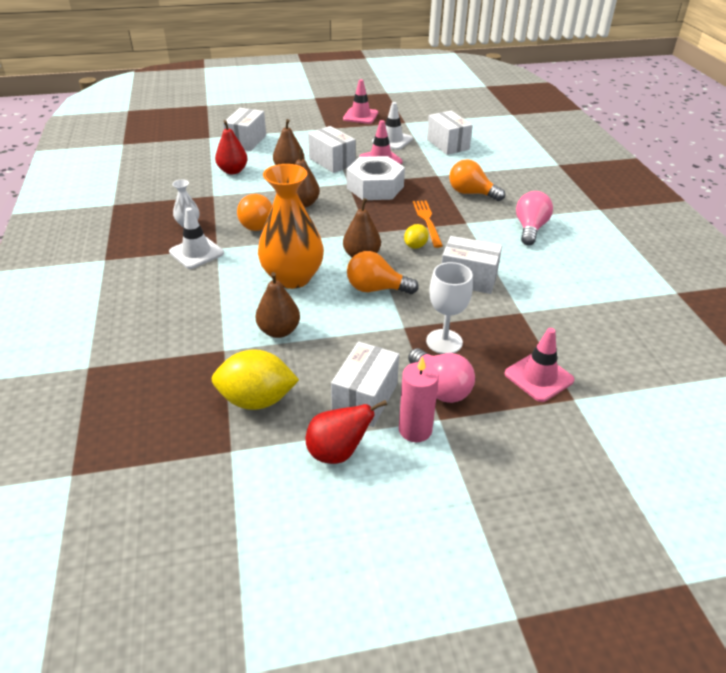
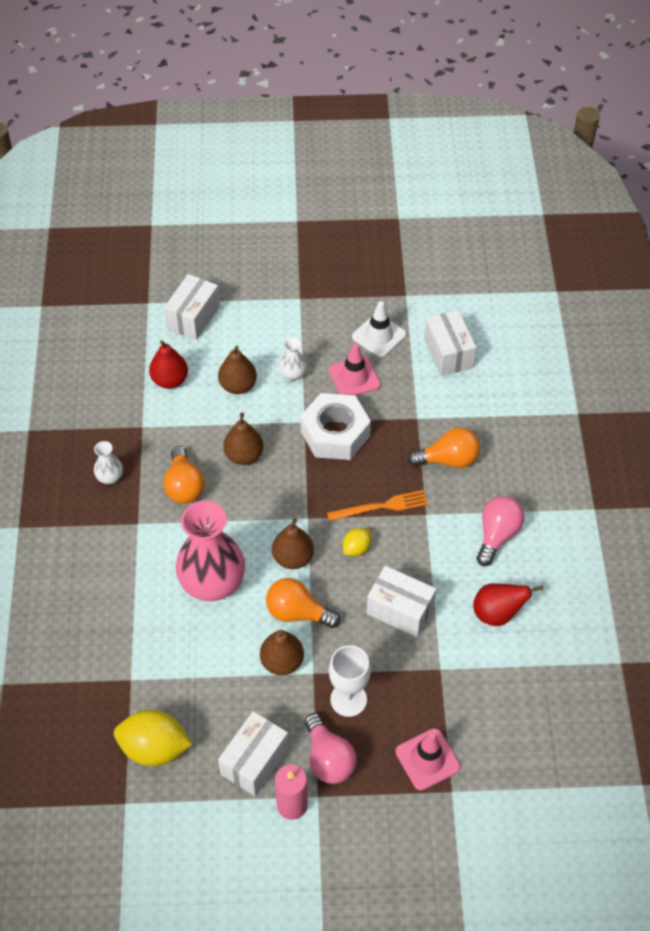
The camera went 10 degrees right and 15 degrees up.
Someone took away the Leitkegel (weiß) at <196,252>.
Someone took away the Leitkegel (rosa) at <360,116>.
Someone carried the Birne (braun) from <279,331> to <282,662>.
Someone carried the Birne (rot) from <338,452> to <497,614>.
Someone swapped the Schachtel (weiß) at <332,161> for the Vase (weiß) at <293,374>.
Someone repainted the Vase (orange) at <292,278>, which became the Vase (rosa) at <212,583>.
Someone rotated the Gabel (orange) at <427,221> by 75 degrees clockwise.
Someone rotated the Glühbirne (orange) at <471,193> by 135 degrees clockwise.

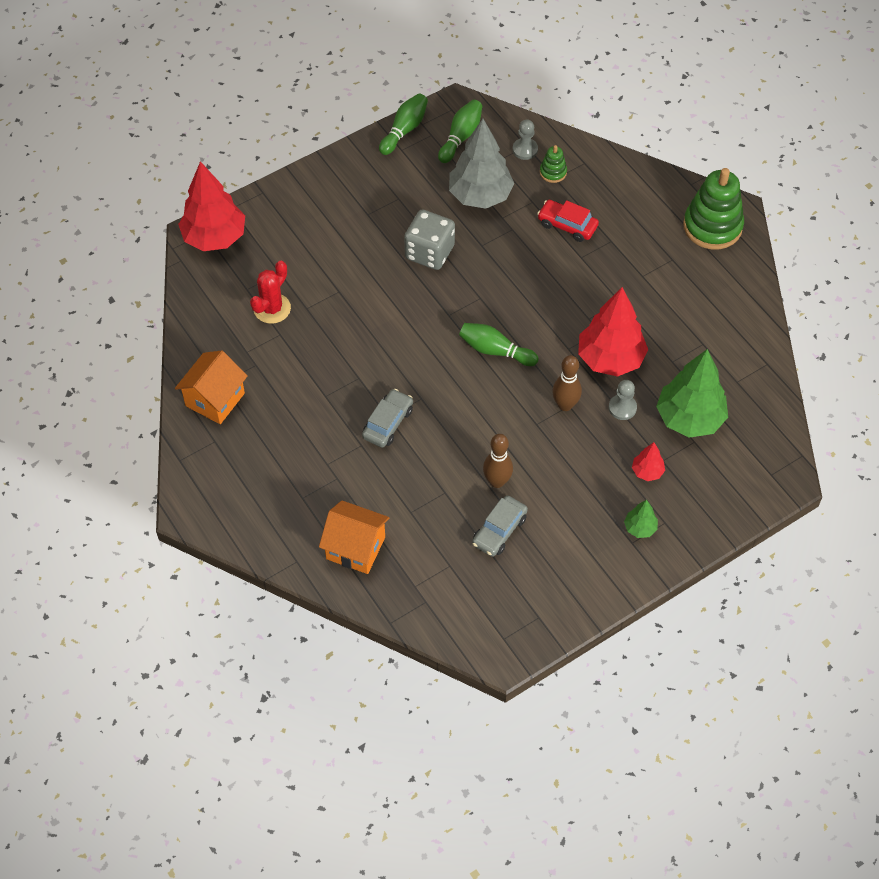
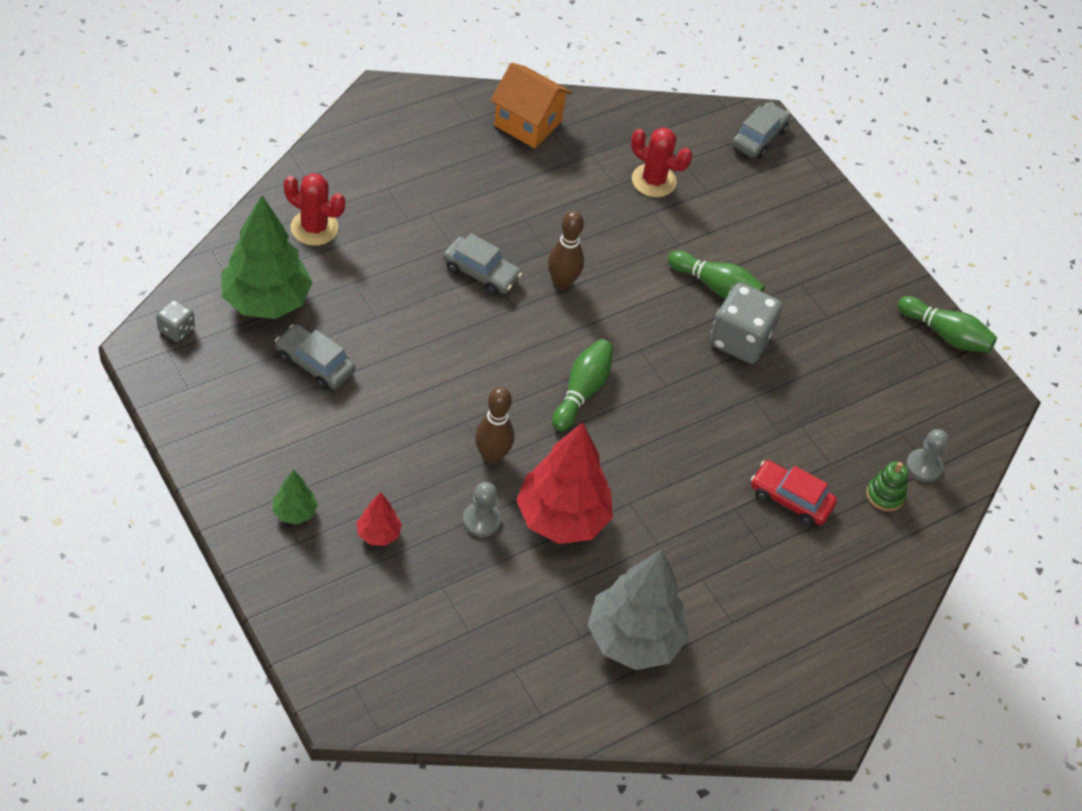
The camera went 85 degrees right and 5 degrees down.
Someone took away the Stapelspielzeug (grün) at <712,226>.
Someone put down the Spielwürfel (grau) at <176,329>.
Someone carried the Bowlingkegel (grün) from <461,137> to <716,287>.
Someone carried the Baum (grau) from <480,196> to <633,639>.
Someone carried the Bowlingkegel (braun) from <497,481> to <562,283>.
Someone carried the Baum (grün) from <689,418> to <266,301>.
Someone swapped the Baum (rot) at <215,237> for the Auto (grau) at <759,137>.
Someone swapped the Haus (orange) at <355,548> for the Kaktus (rot) at <314,228>.
Someone rotated the Auto (rot) at <567,225> by 90 degrees counterclockwise.

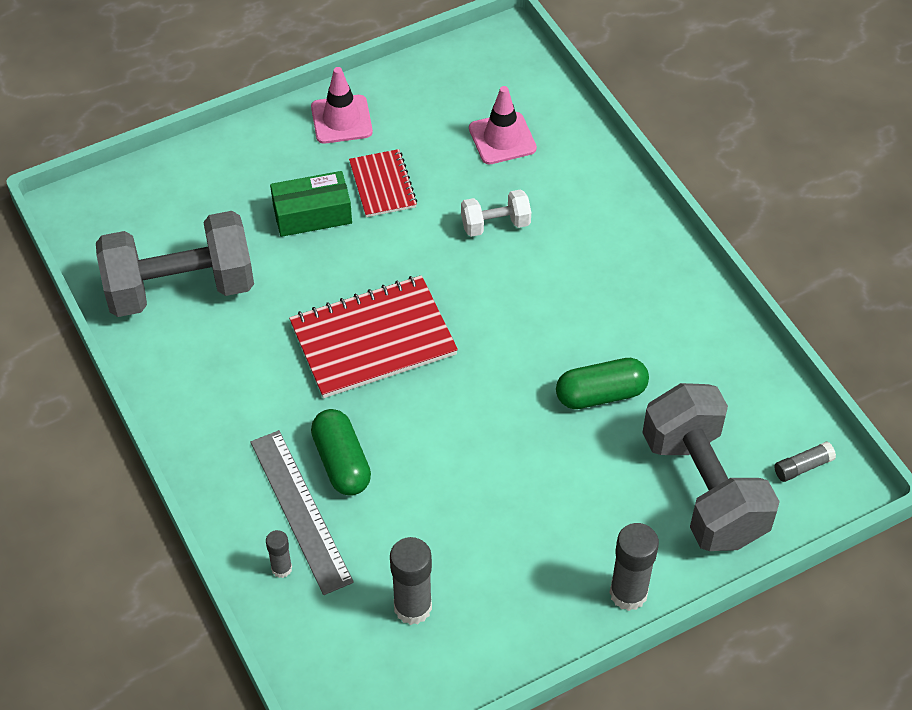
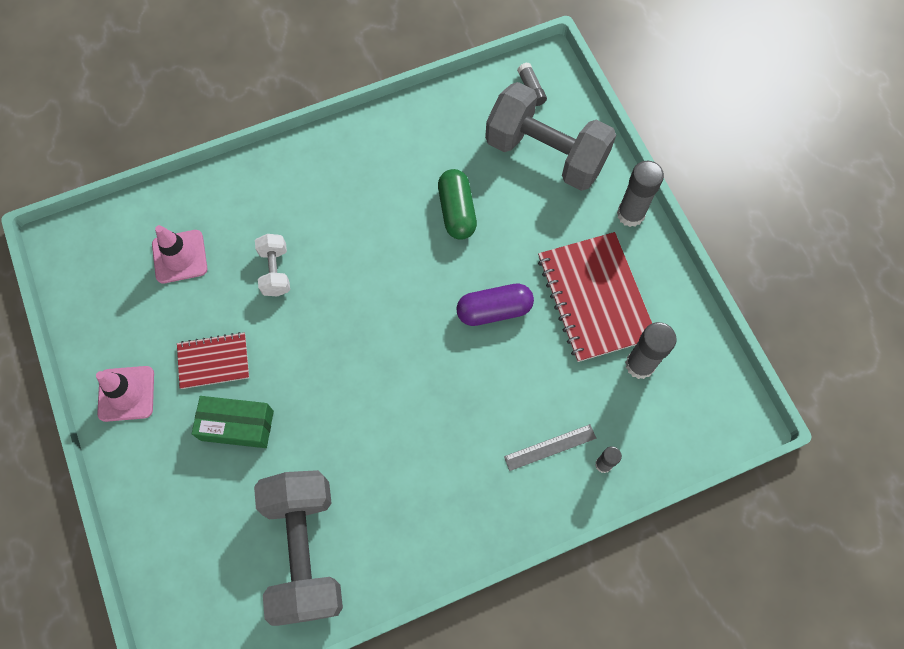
The camera went 85 degrees left and 15 degrees up.
Someone took away the Kapsel (grün) at <342,462>.
Someone put down the Kapsel (lila) at <494,310>.
Someone carried the Notizbuch (rot) from <373,339> to <595,298>.
Someone rotated the Schachtel (grün) at <312,214> by 75 degrees counterclockwise.
Someone rotated the Hantel (grau) at <703,488> by 45 degrees clockwise.
Someone scaled the Lineal (grau) at <300,510> by 0.59.

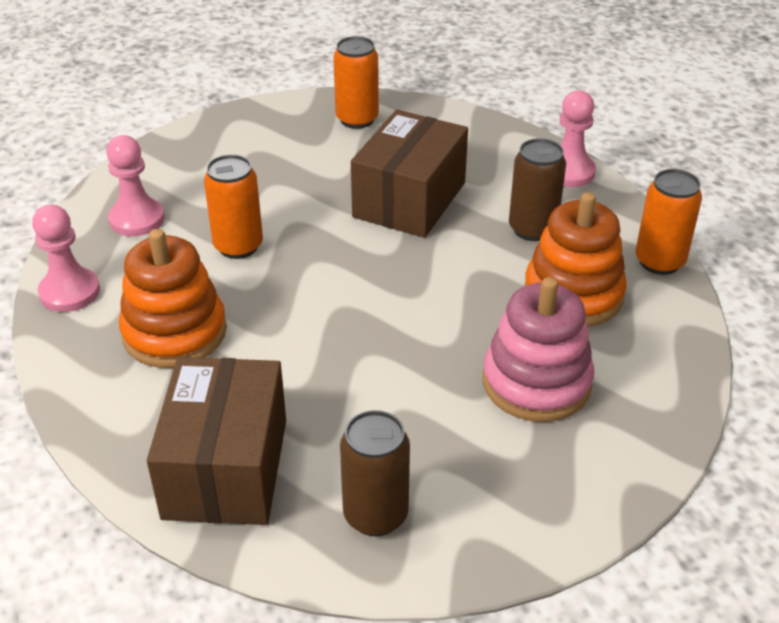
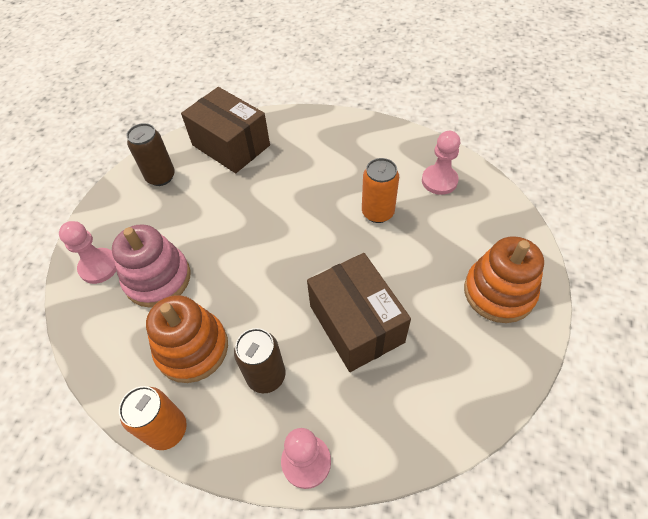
The camera went 130 degrees right and 15 degrees up.
Someone took away the Dose (orange) at <357,119>.
Someone carried the Bauer (rosa) from <69,292> to <99,267>.
Someone carried the Stapelspielzeug (orange) from <175,332> to <498,292>.

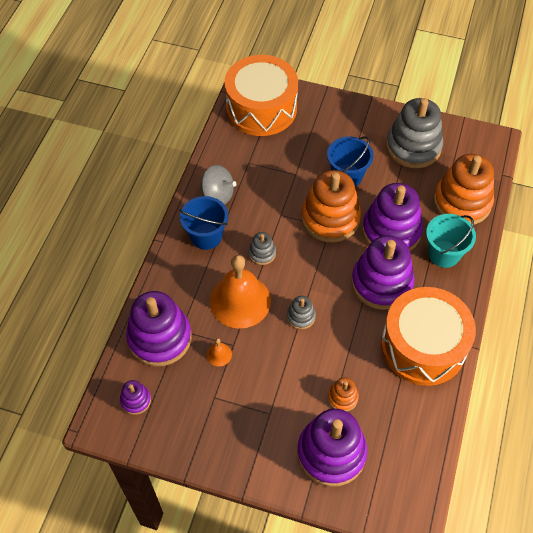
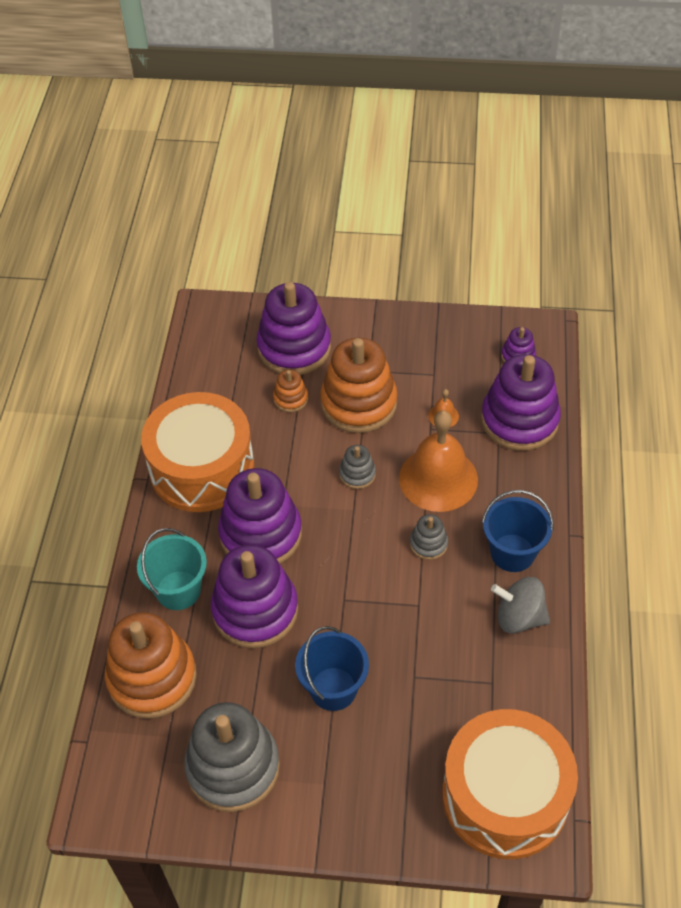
The camera went 170 degrees right and 5 degrees down.
Someone carried the Stapelspielzeug (orange) from <330,218> to <359,403>.

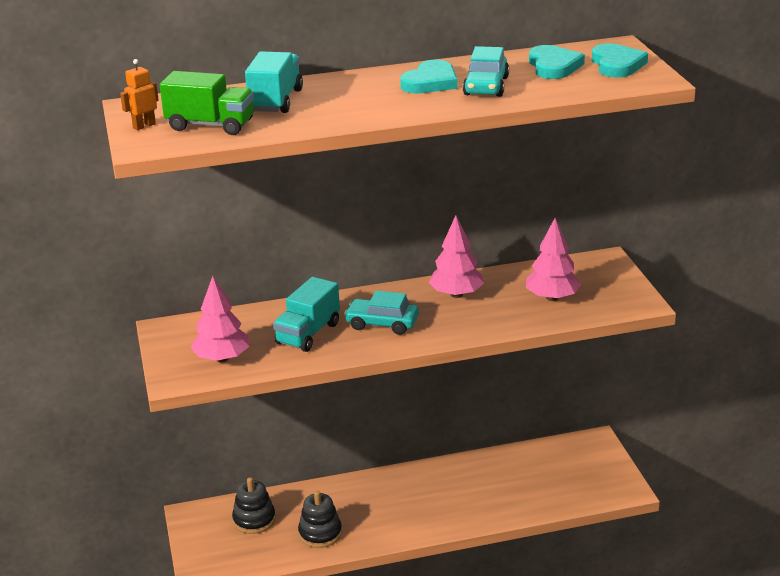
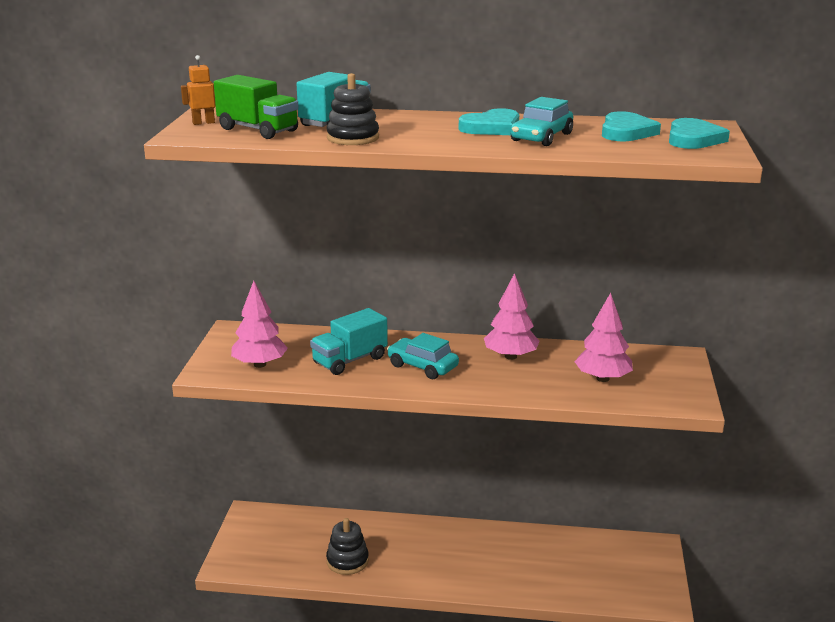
The camera went 20 degrees right and 5 degrees down.
Someone carried the Stapelspielzeug (schwarz) from <254,520> to <353,138>.

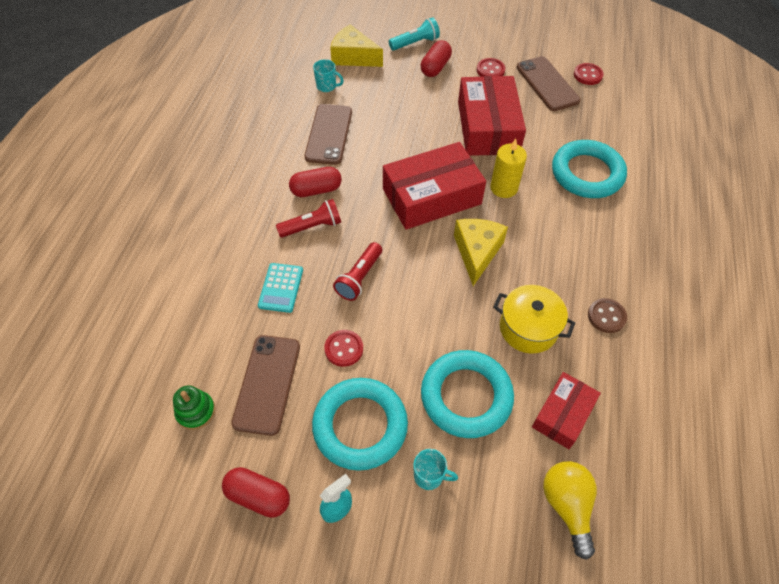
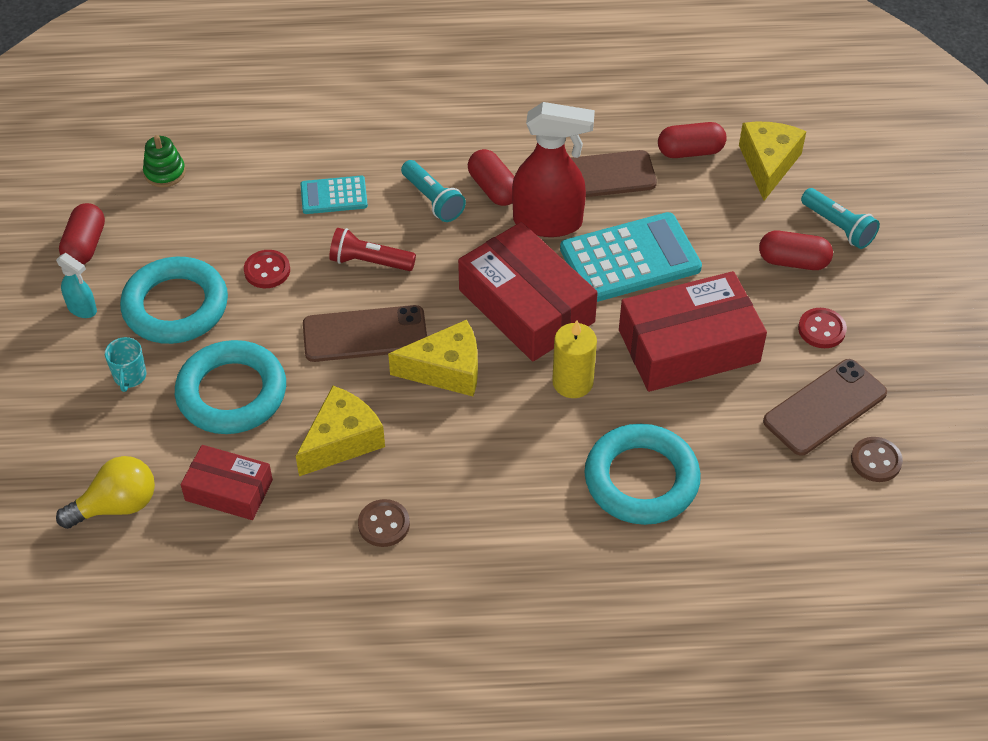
The camera went 75 degrees right and 5 degrees down.
Someone put down the Sprühflasche (rot) at <548,222>.
Someone put down the Taschenrechner (türkis) at <630,259>.
Someone carried the Handy (braun) from <267,384> to <365,334>.
Someone swapped the Tasse (türkis) at <327,86> for the Kapsel (rot) at <690,151>.
Someone swapped the Kochtopf (gelb) at <528,328> for the Käse (gelb) at <342,441>.
Someone repainted the Taschenlampe (rot) at <312,226>, which became the Taschenlampe (türkis) at <433,200>.
Someone repainted the Knopf (rot) at <588,75>, which became the Knopf (braun) at <876,461>.

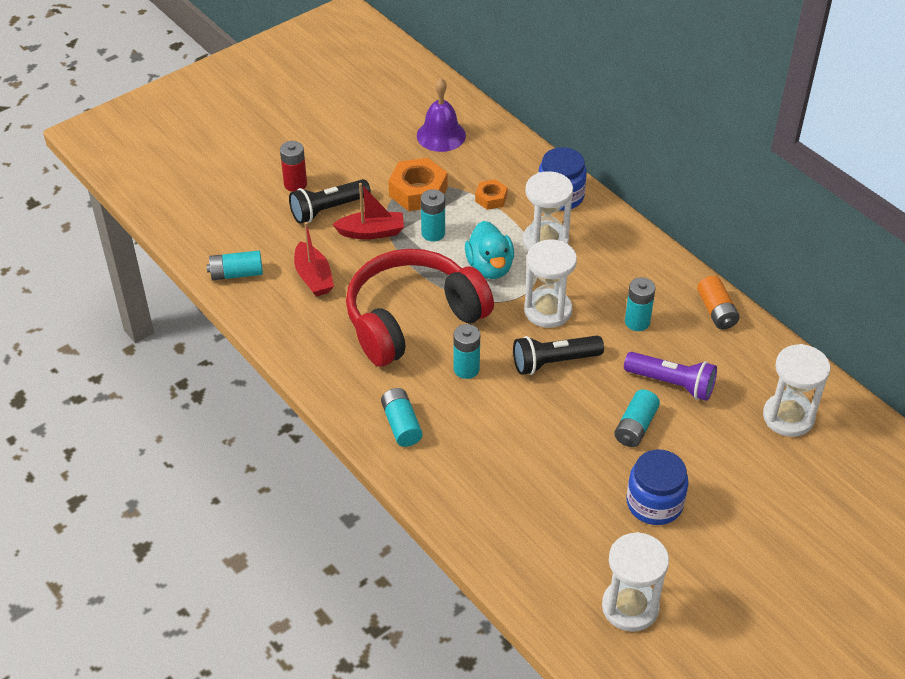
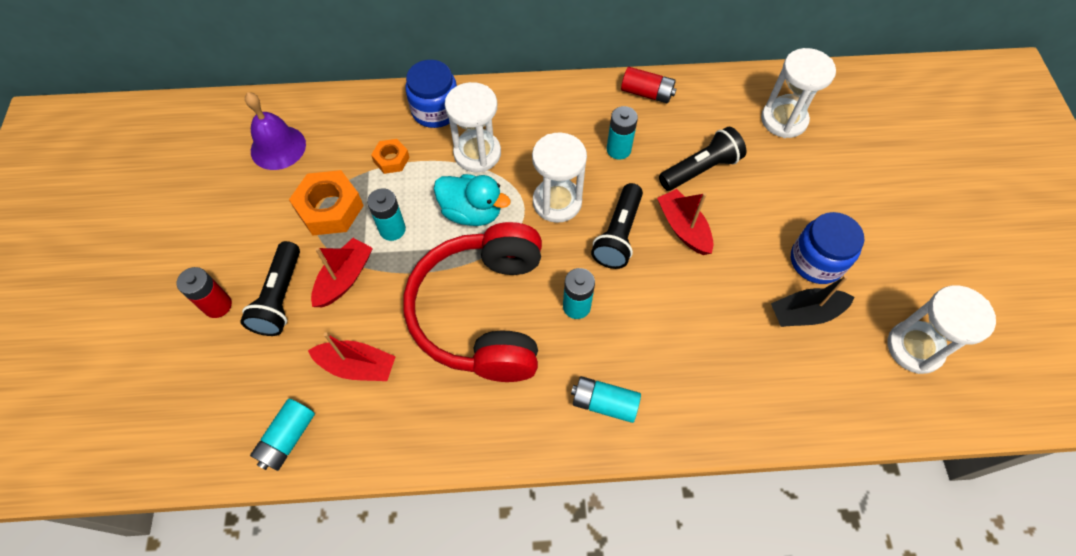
The camera went 55 degrees left and 15 degrees up.
Someone took away the Batterie (türkis) at <635,427>.
Someone put down the Boot (rot) at <683,228>.
Someone put down the Boot (schwarz) at <805,313>.
Someone repainted the Taschenlampe (lila) at <672,383>, which became the Taschenlampe (schwarz) at <700,169>.
Someone repainted the Batterie (orange) at <716,311>, which became the Batterie (rot) at <647,93>.

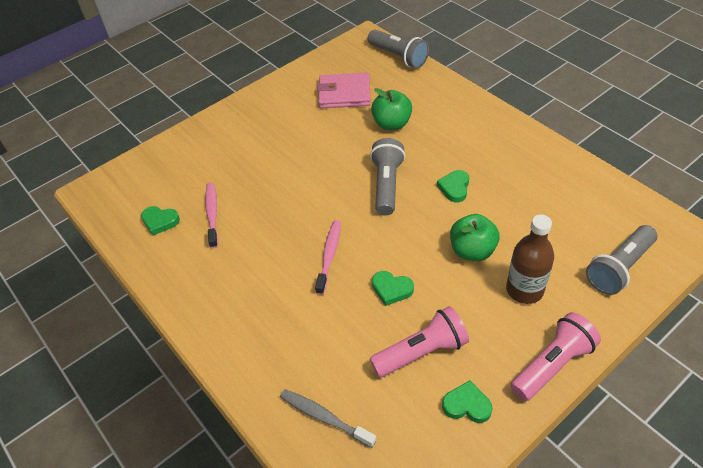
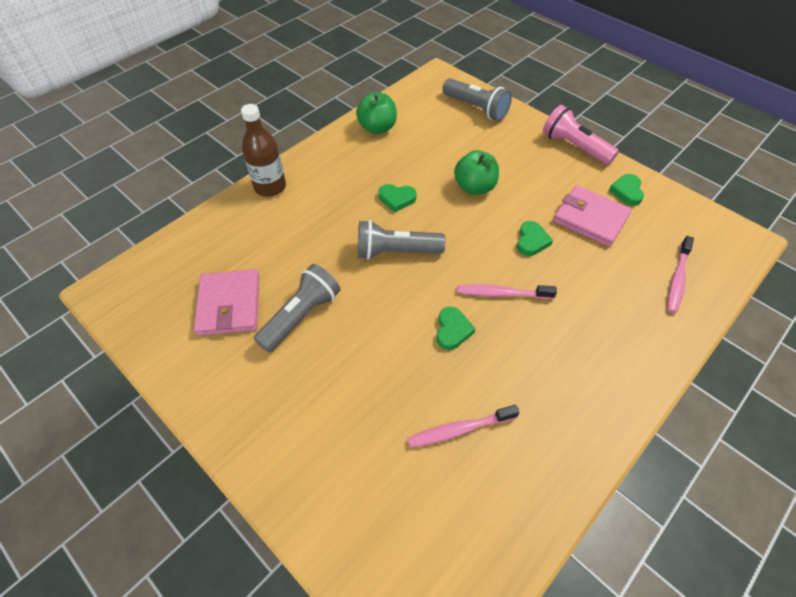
The camera went 100 degrees left and 5 degrees up.
Someone carried the Herz (grün) from <160,221> to <452,330>.
Someone carried the Taschenlampe (grau) from <398,57> to <301,316>.
Someone carried the Apfel (grün) from <392,124> to <377,128>.
Someone carried the Flasche (braun) from <524,290> to <270,187>.
Someone swapped the Taschenlampe (rosa) at <421,352> for the Geldbörse (rosa) at <590,218>.
Someone repainted the Zahnbürste (grau) at <324,417>, which became the Zahnbürste (rosa) at <677,279>.

